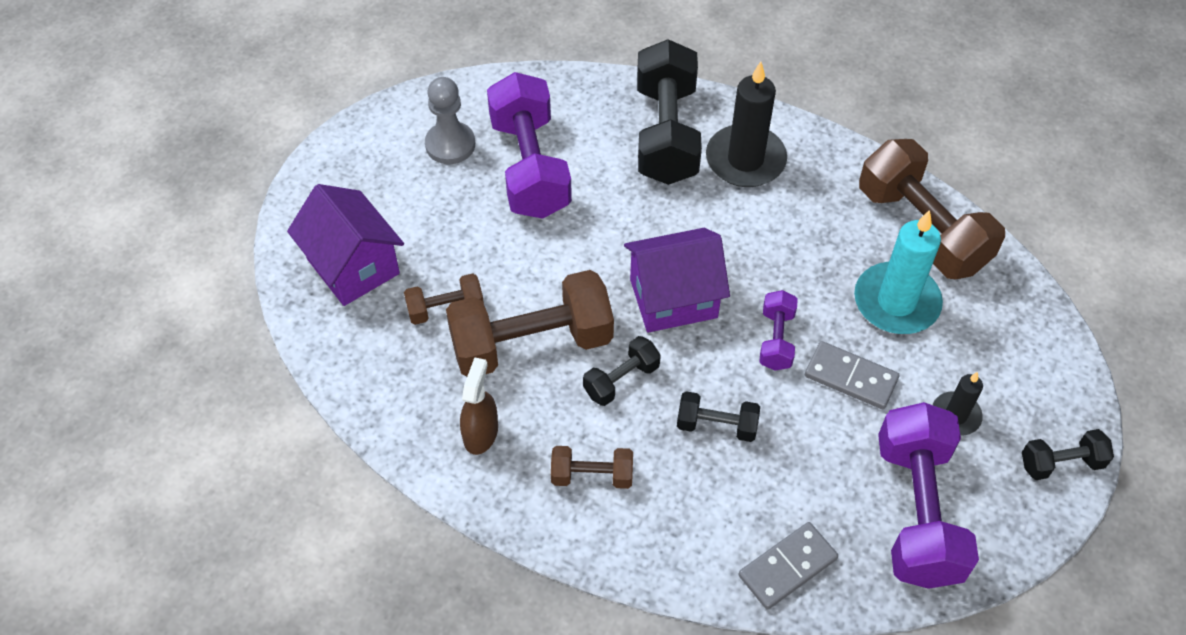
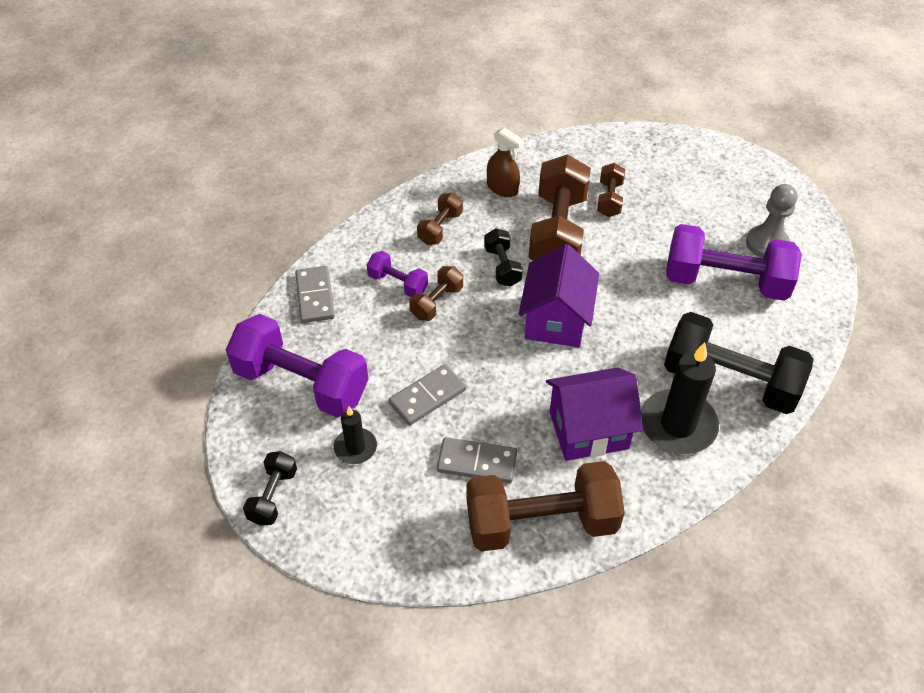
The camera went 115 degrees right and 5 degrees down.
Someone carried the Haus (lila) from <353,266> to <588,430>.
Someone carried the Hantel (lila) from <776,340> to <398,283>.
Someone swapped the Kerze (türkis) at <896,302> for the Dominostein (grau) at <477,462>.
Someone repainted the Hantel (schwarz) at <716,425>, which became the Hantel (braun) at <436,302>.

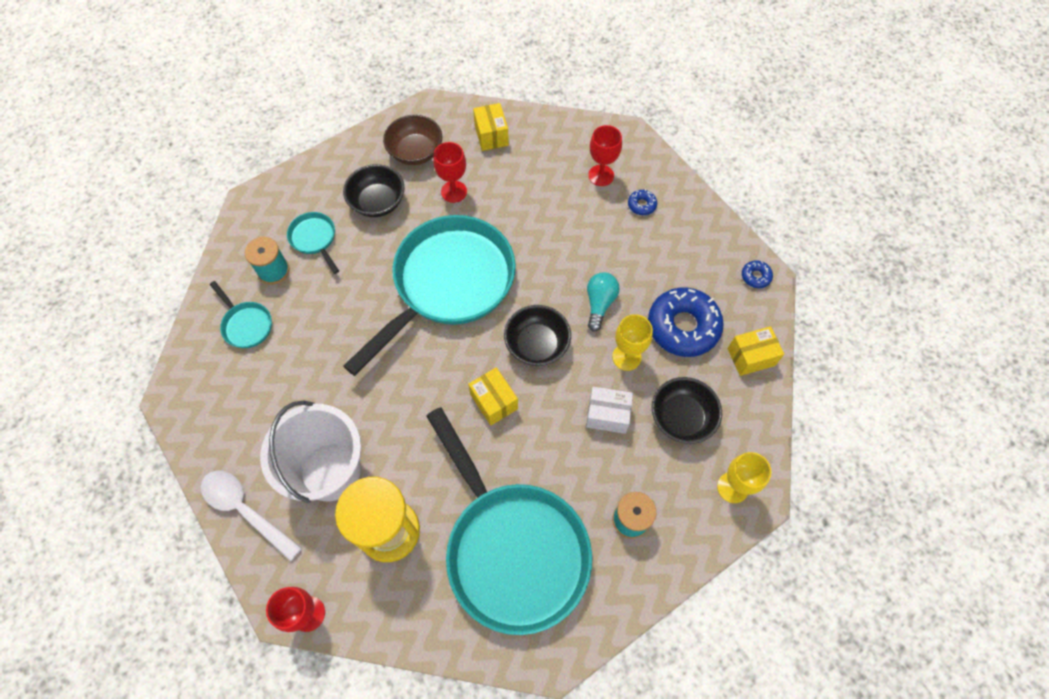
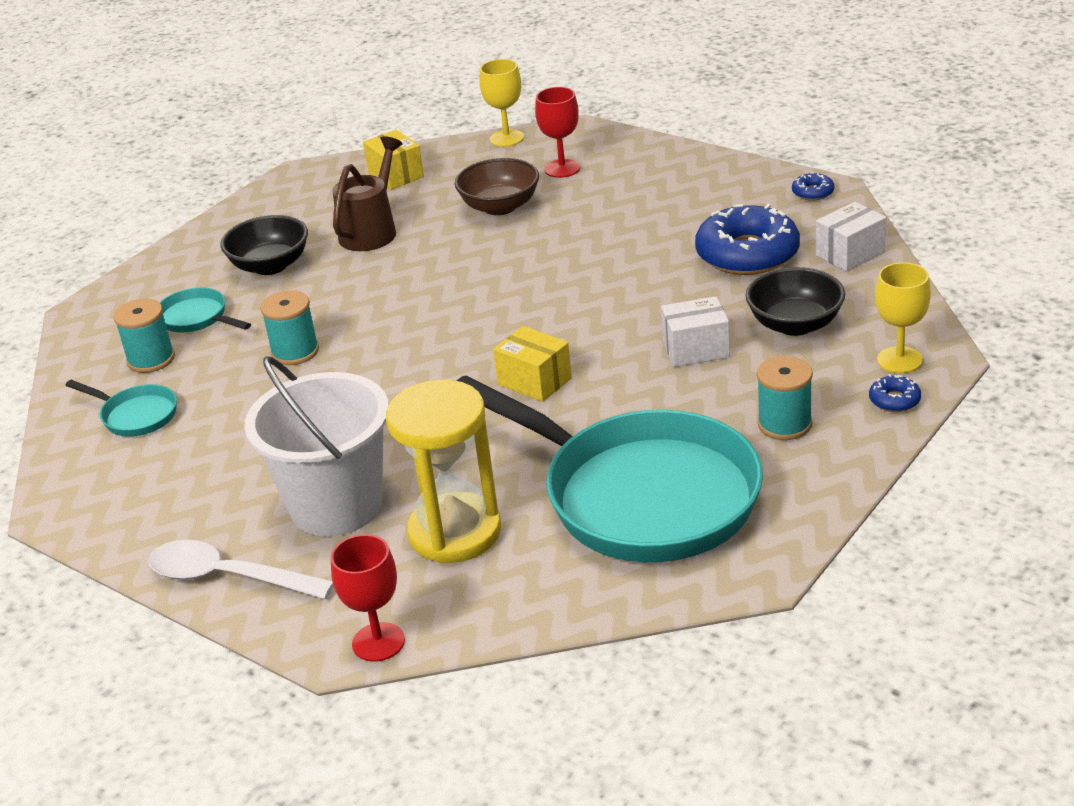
The camera went 15 degrees left and 30 degrees down.
Someone took away the Pfanne (türkis) at <448,284>.
Someone took away the Schüssel (schwarz) at <537,345>.
Someone took away the Glühbirne (türkis) at <599,303>.
Someone put down the Garnrolle (türkis) at <295,352>.
Someone carried the Schüssel (braun) from <415,152> to <500,206>.
Someone carried the Kelch (gelb) from <626,357> to <506,138>.
Someone carried the Donut (blau) from <641,205> to <894,400>.
Someone swapped the Kelch (rot) at <454,191> for the Gießkanne (braun) at <372,230>.
Someone repainted the Schachtel (gelb) at <751,357>, which became the Schachtel (weiß) at <850,253>.

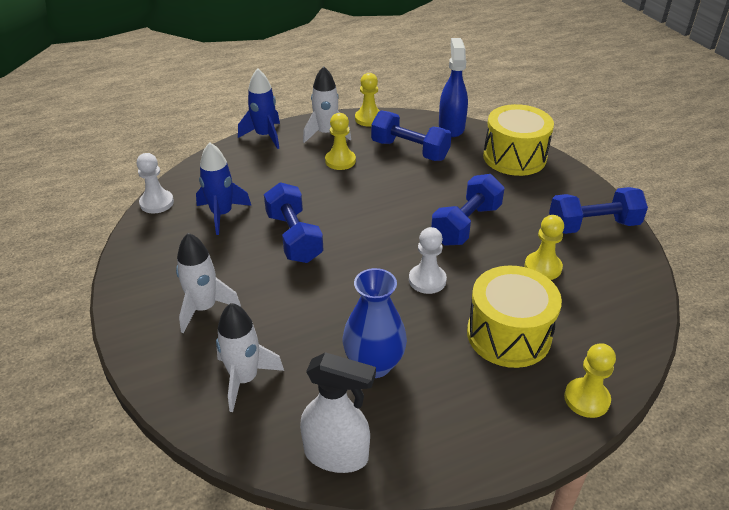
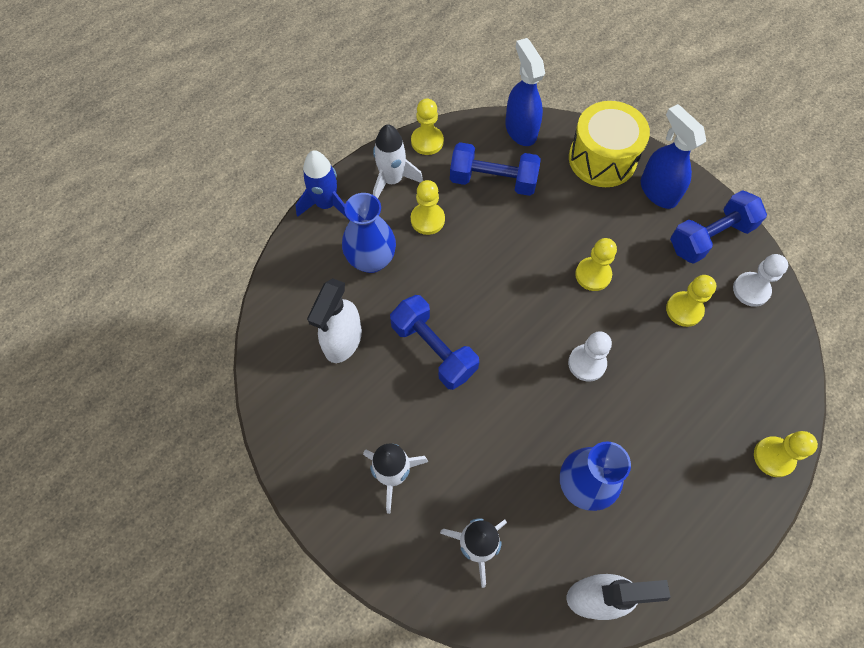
The camera went 20 degrees left and 25 degrees up.
Someone took away the Trommel (gelb) at <508,335>.
Someone put down the Vase (blau) at <371,260>.
Someone put down the Sprühflasche (blau) at <658,191>.
Someone carried the Bauer (weiß) from <157,203> to <751,290>.
Someone swapped the Rakete (blau) at <222,214> for the Sprühflasche (weiß) at <343,341>.
Someone swapped the Hantel (blau) at <466,225> for the Bauer (gelb) at <593,275>.

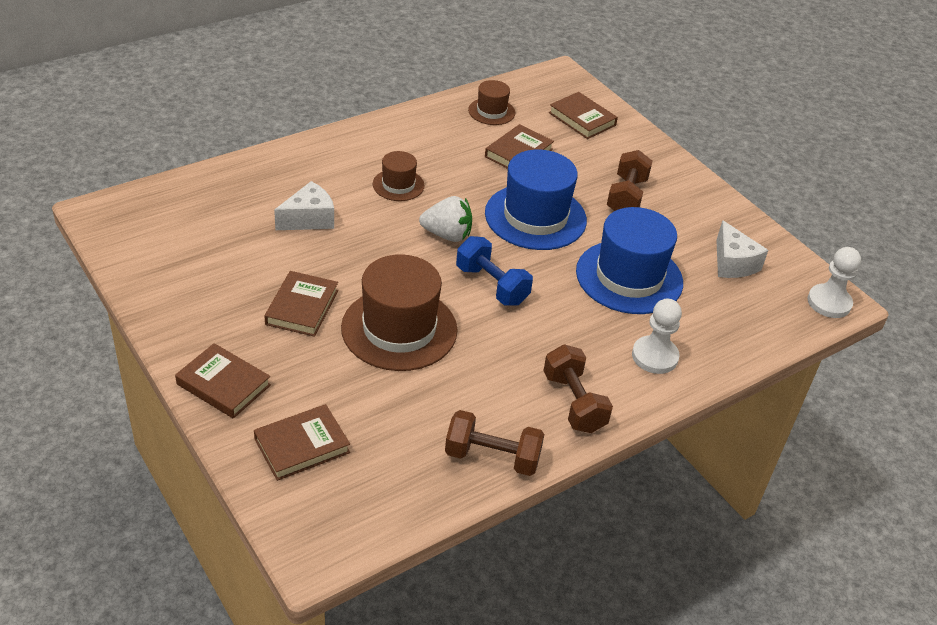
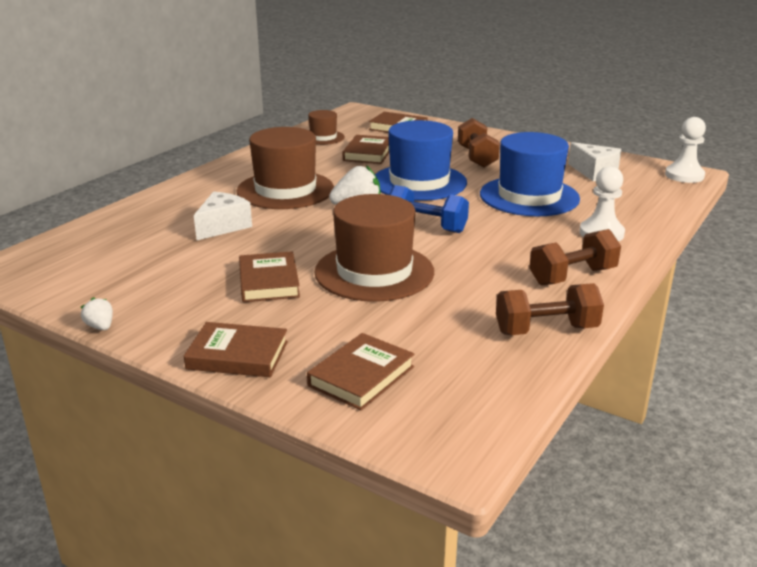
The camera went 20 degrees left and 15 degrees down.
Someone put down the Erdbeere (weiß) at <100,327>.
Someone rotated the Hantel (braun) at <573,403> by 75 degrees counterclockwise.
Someone scaled the Hut (braun) at <398,185> by 1.94.

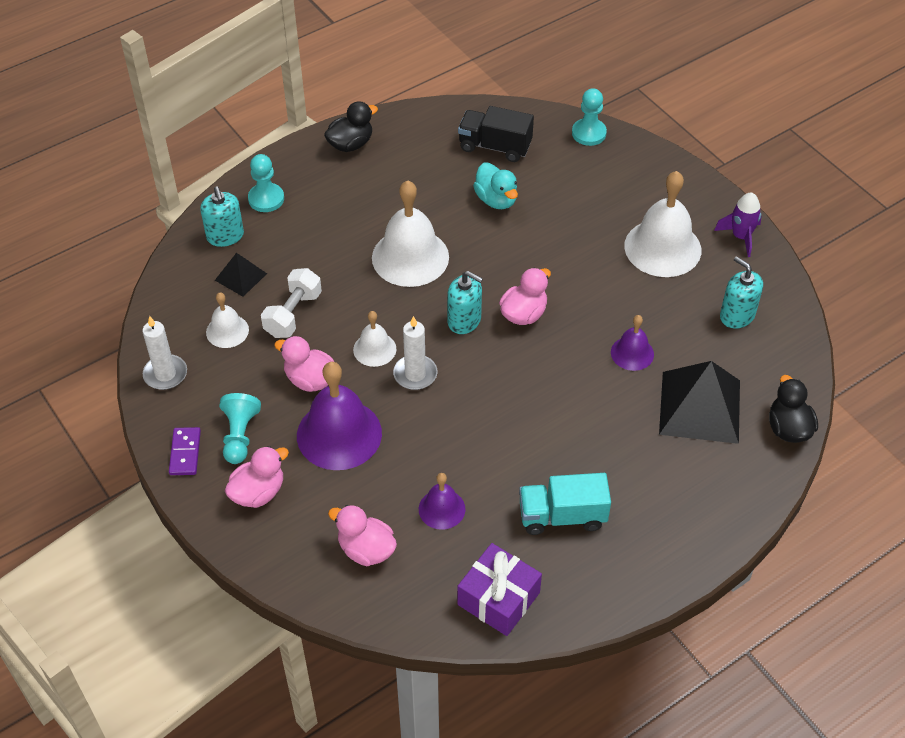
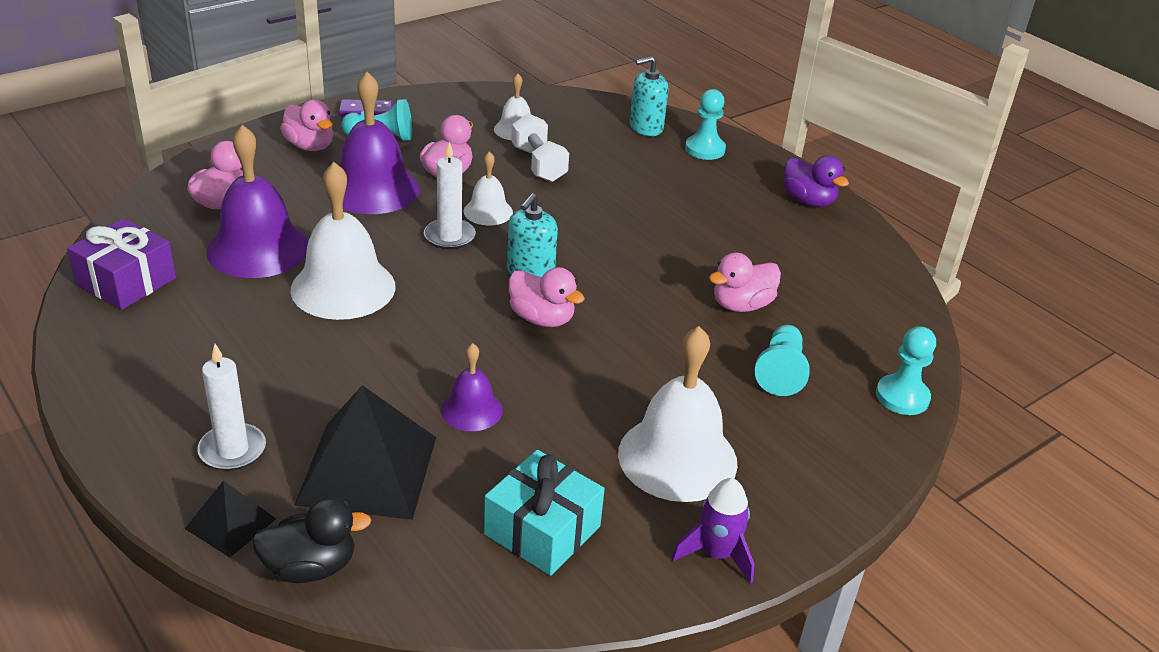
The camera went 85 degrees right and 15 degrees down.
Someone took away the Lastwagen (schwarz) at <495,146>.
Someone took away the Lastwagen (türkis) at <562,516>.
Someone put down the Bauer (türkis) at <780,372>.
Someone carried the Kerze (weiß) from <165,374> to <232,450>.
Someone carried the Pyramide (schwarz) from <240,276> to <231,523>.
Someone carried the Glocke (weiß) from <410,257> to <343,287>.
Someone swapped the Seifenspender (türkis) at <737,315> for the Geschenk (türkis) at <542,530>.
Someone repainted the Ente (schwarz) at <350,144>, which became the Ente (lila) at <808,201>.
Someone repainted the Ente (türkis) at <496,200>, which became the Ente (rosa) at <741,305>.
Someone rotated the Hantel (weiß) at <293,314> by 45 degrees clockwise.
Someone scaled the Glocke (lila) at <442,509> by 1.89.

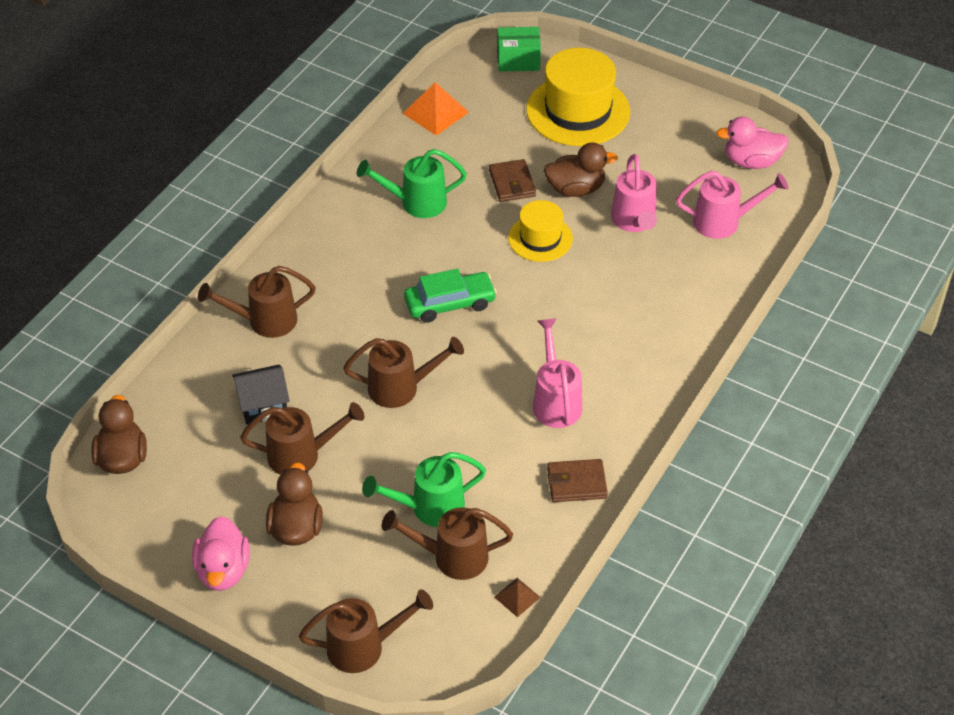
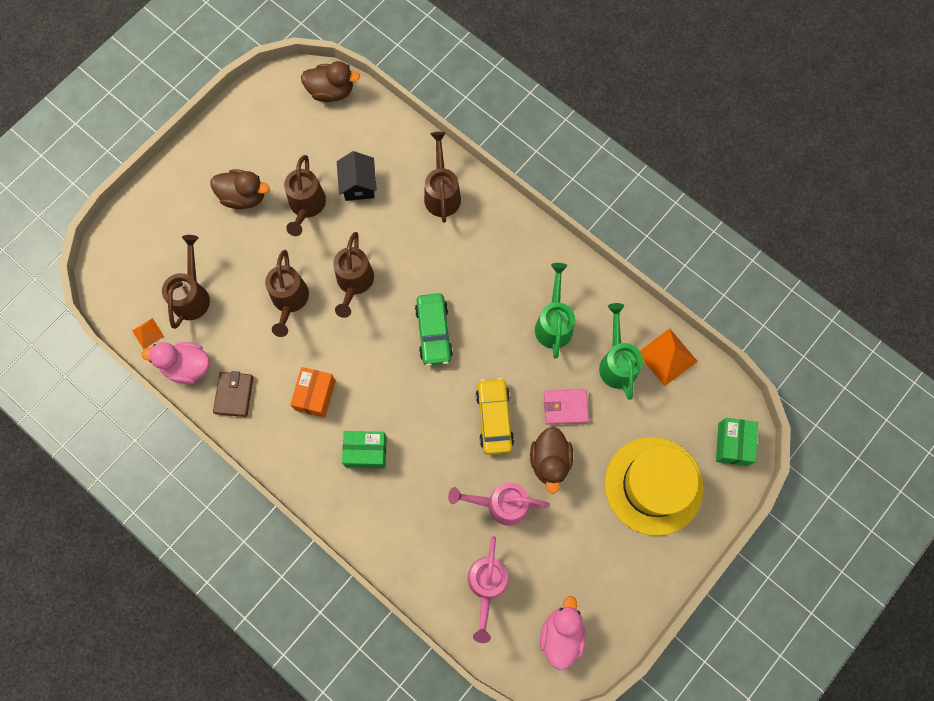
The camera went 100 degrees right and 25 degrees up.
Someone put down the Schachtel (grün) at <366,452>.
Someone carried the Ente (rosa) from <223,570> to <187,366>.
Someone carried the Gießkanne (braun) from <364,647> to <289,300>.
Someone carried the Gießkanne (grün) from <430,508> to <617,363>.
Someone swapped the Hut (gelb) at <540,238> for the Auto (gelb) at <494,418>.
Someone swapped the Gießkanne (rosa) at <555,401> for the Schachtel (orange) at <315,395>.
Someone repainted the Geldbörse (braun) at <512,183>, which became the Geldbörse (rosa) at <565,407>.
Someone repainted the Pyramide (braun) at <517,597>, which became the Pyramide (orange) at <148,333>.

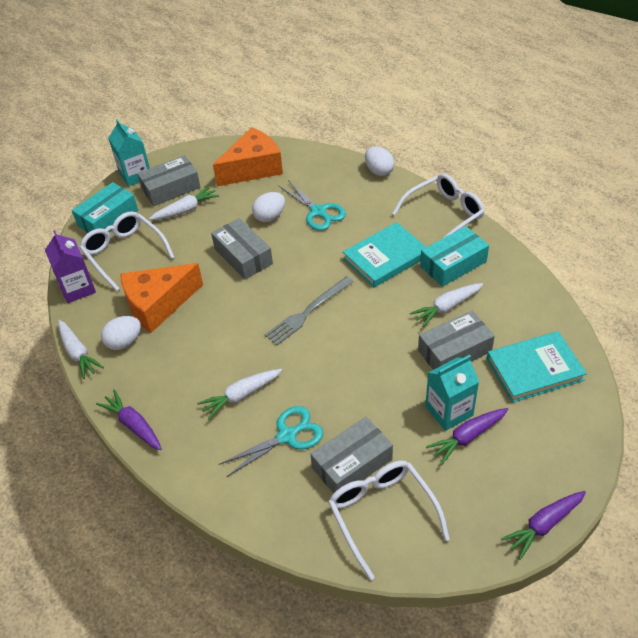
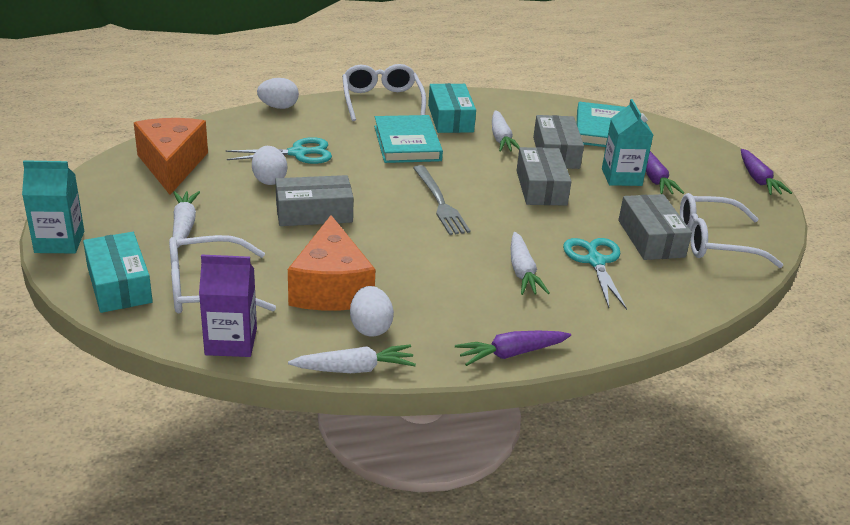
The camera went 70 degrees left and 15 degrees down.
Someone carried the Schachtel (grau) from <171,188> to <541,187>.

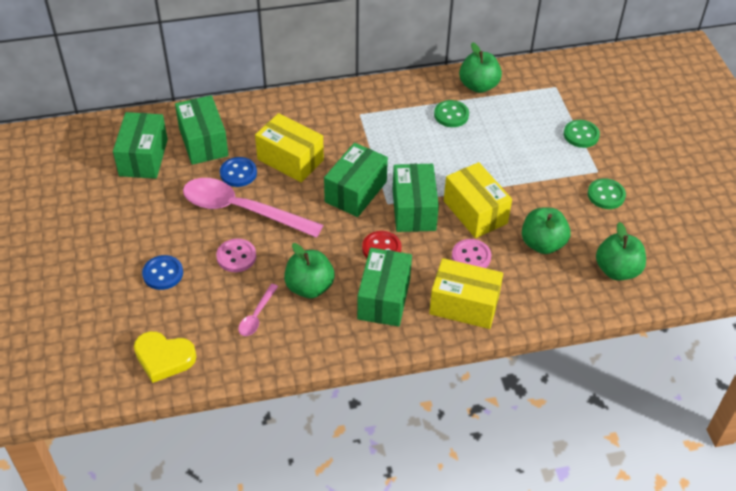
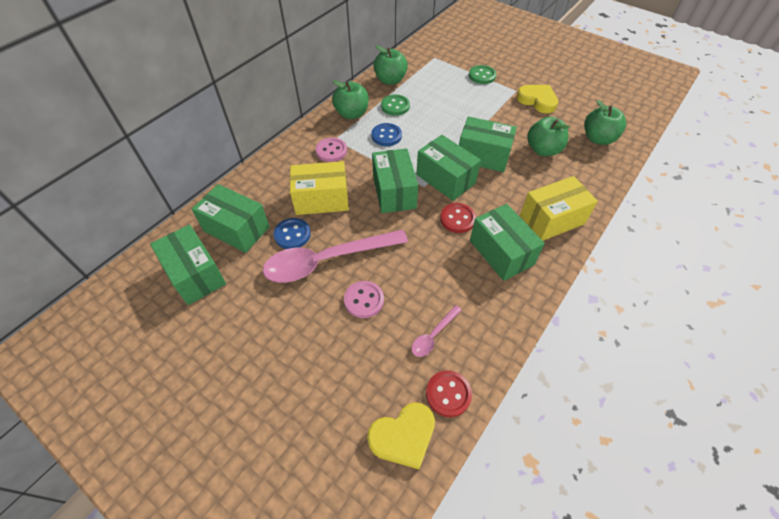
The camera went 40 degrees left and 5 degrees up.
Someone put down the Knopf (rot) at <448,394>.
Someone carried the Knopf (blau) from <163,274> to <386,136>.
Someone carried the Apfel (grün) from <309,287> to <352,114>.
Someone carried the Knopf (rosa) from <471,257> to <331,151>.
Someone swapped the Knopf (grün) at <606,195> for the Herz (gelb) at <537,101>.
Someone repainted the Schachtel (gelb) at <475,212>, which became the Schachtel (grün) at <483,156>.
Someone rotated the Löffel (rosa) at <257,315> by 60 degrees clockwise.

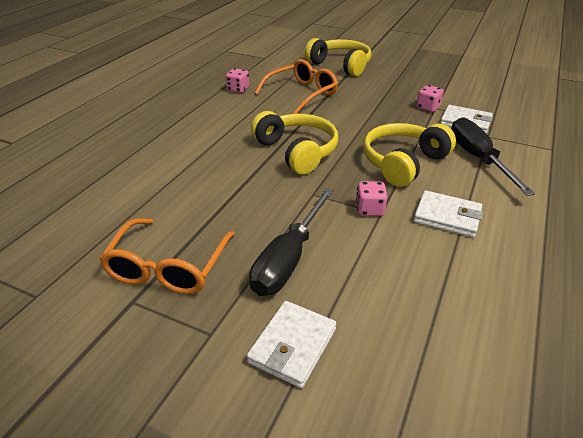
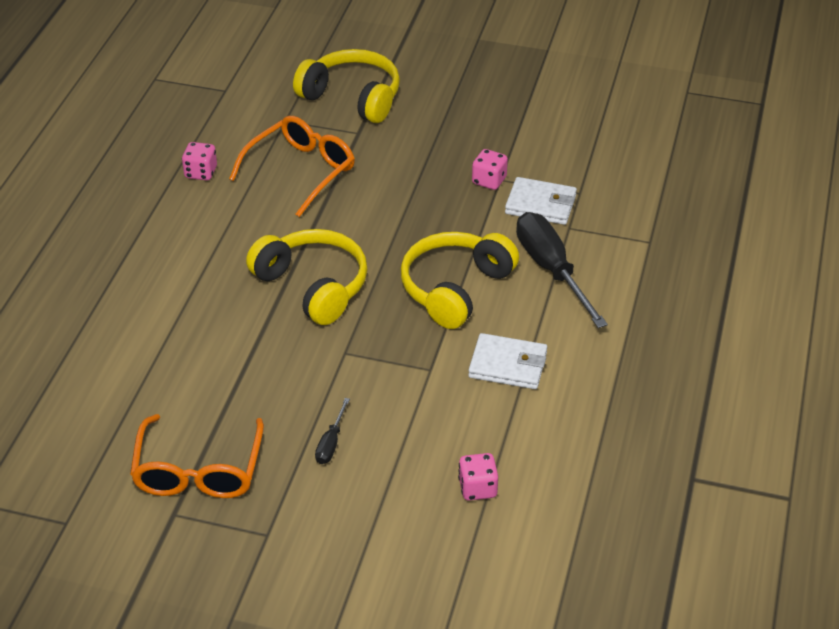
The camera went 10 degrees left and 5 degrees up.
Someone took away the Geldbörse (weiß) at <292,346>.
Someone carried the Spielwürfel (rosa) from <369,209> to <477,488>.
Someone scaled the Schraubenzieher (schwarz) at <289,258> by 0.46.

